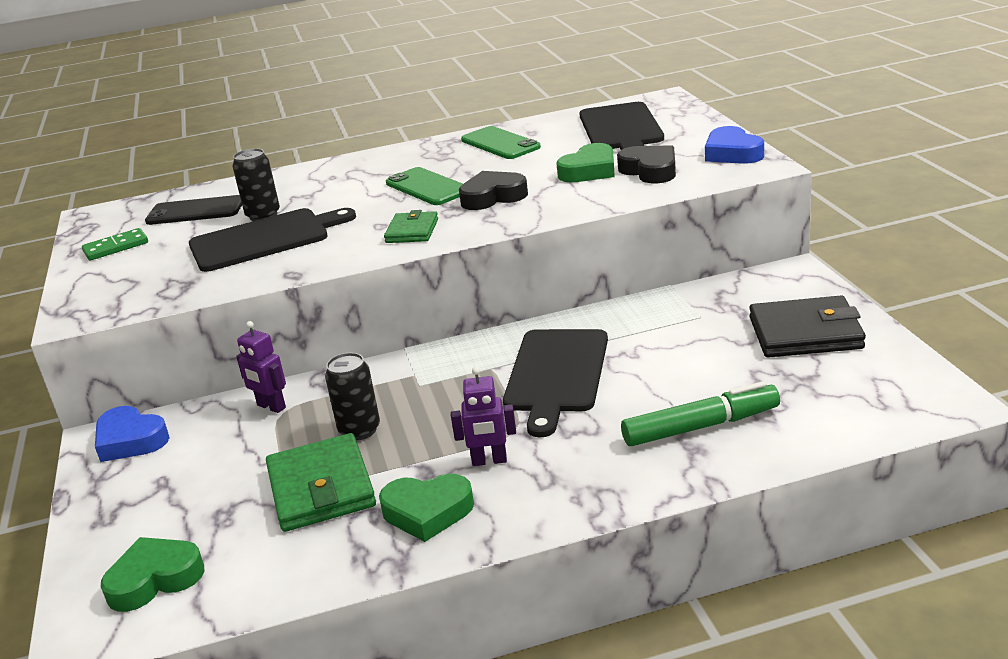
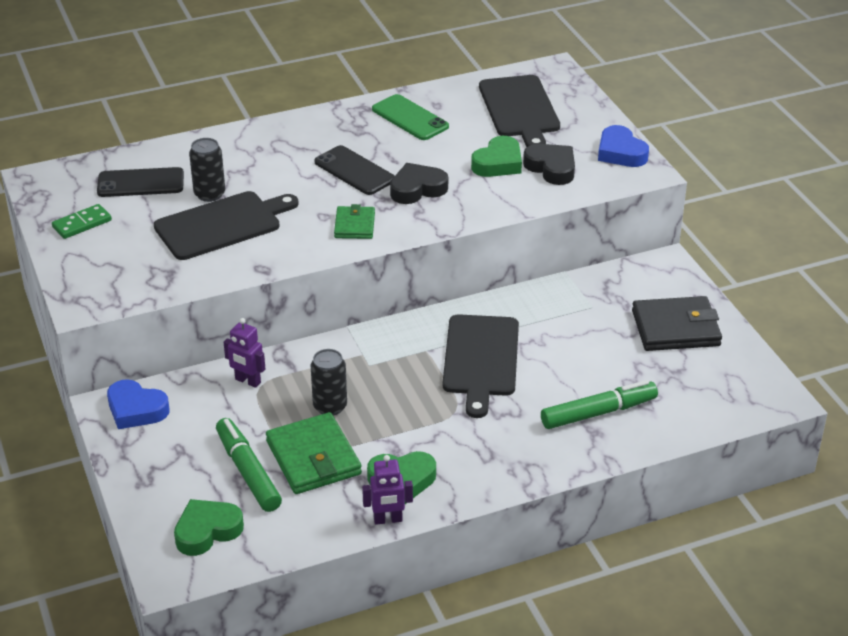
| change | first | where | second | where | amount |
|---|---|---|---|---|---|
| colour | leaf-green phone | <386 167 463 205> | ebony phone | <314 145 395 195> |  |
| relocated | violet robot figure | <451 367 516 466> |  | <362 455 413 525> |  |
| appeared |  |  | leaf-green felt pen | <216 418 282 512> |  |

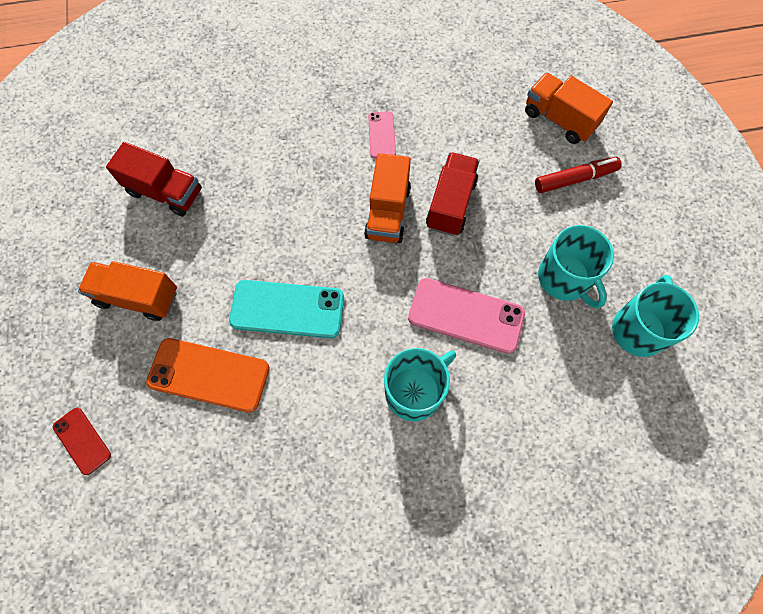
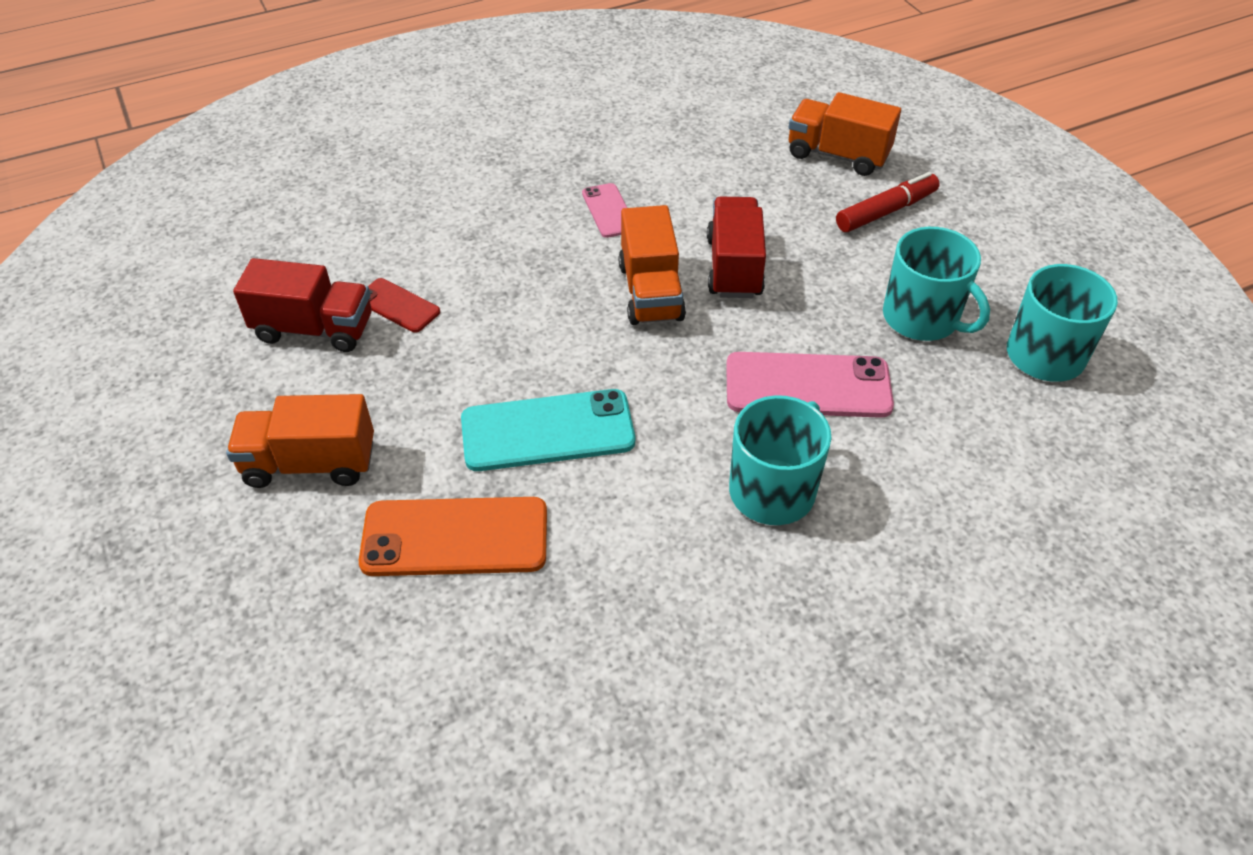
| change | first | where | second | where | amount |
|---|---|---|---|---|---|
| relocated | crimson phone | <53 408 111 475> |  | <368 278 440 333> |  |

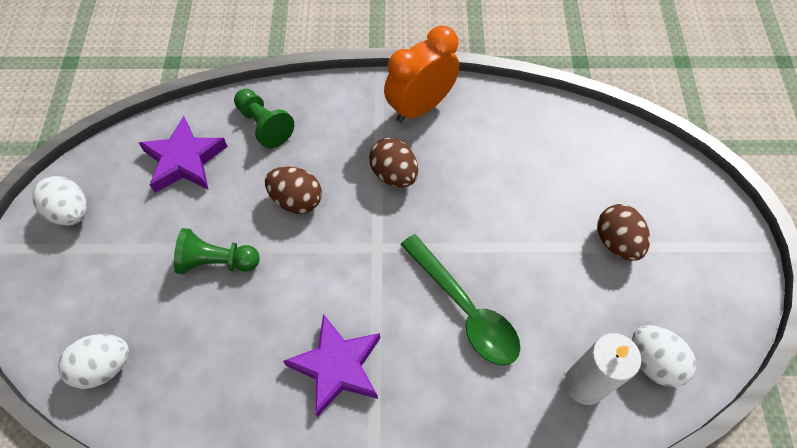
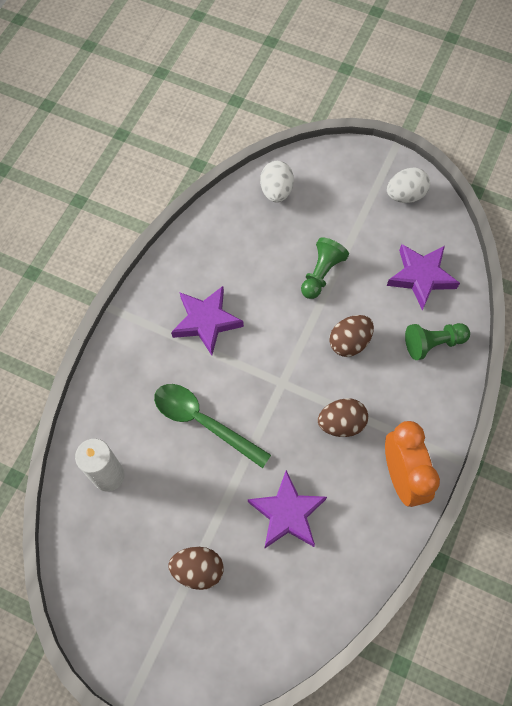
| change | first | where | second | where | amount |
|---|---|---|---|---|---|
| spun | leaf-green teaspoon | <400 234 521 365> |  | <154 384 271 468> | 45 degrees clockwise |
| missing | white egg shape | <632 325 696 387> |  |  |  |
| appeared |  |  | violet star shape | <248 470 327 548> |  |

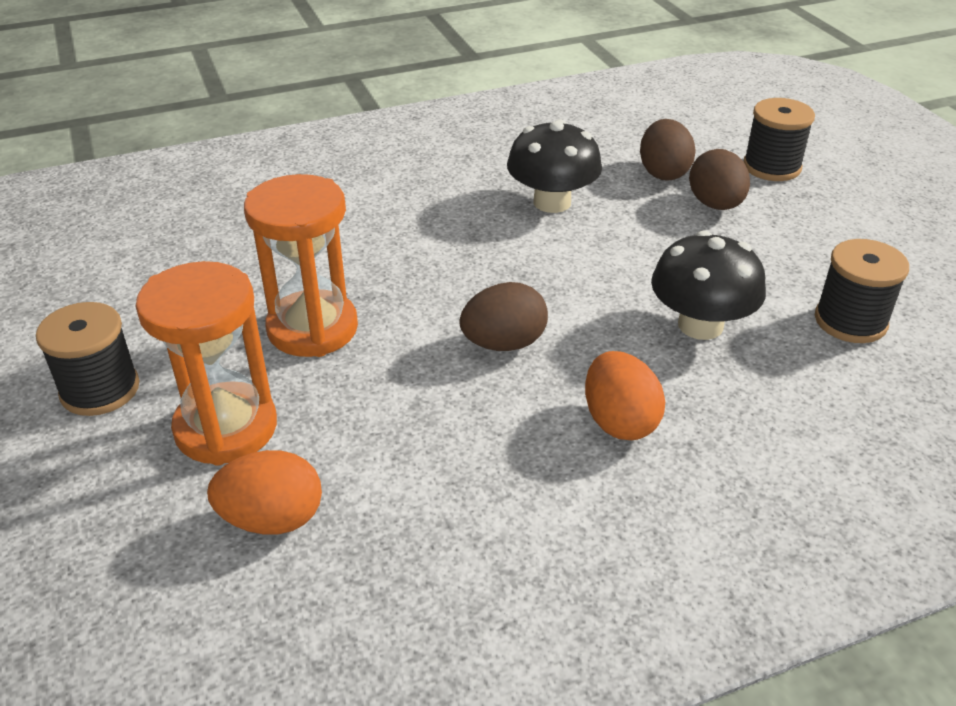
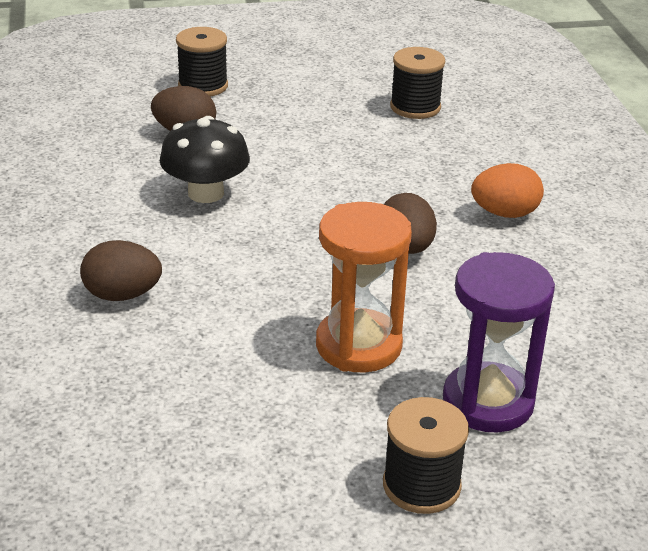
| change | first | where | second | where | amount |
|---|---|---|---|---|---|
| colour | orange sand timer | <135 261 277 466> | violet sand timer | <443 252 555 432> |  |
| missing | orange egg shape | <207 450 322 534> |  |  |  |
| missing | ebony toadstool | <651 231 766 340> |  |  |  |
| relocated | russet egg shape | <689 149 750 210> |  | <80 240 162 301> |  |

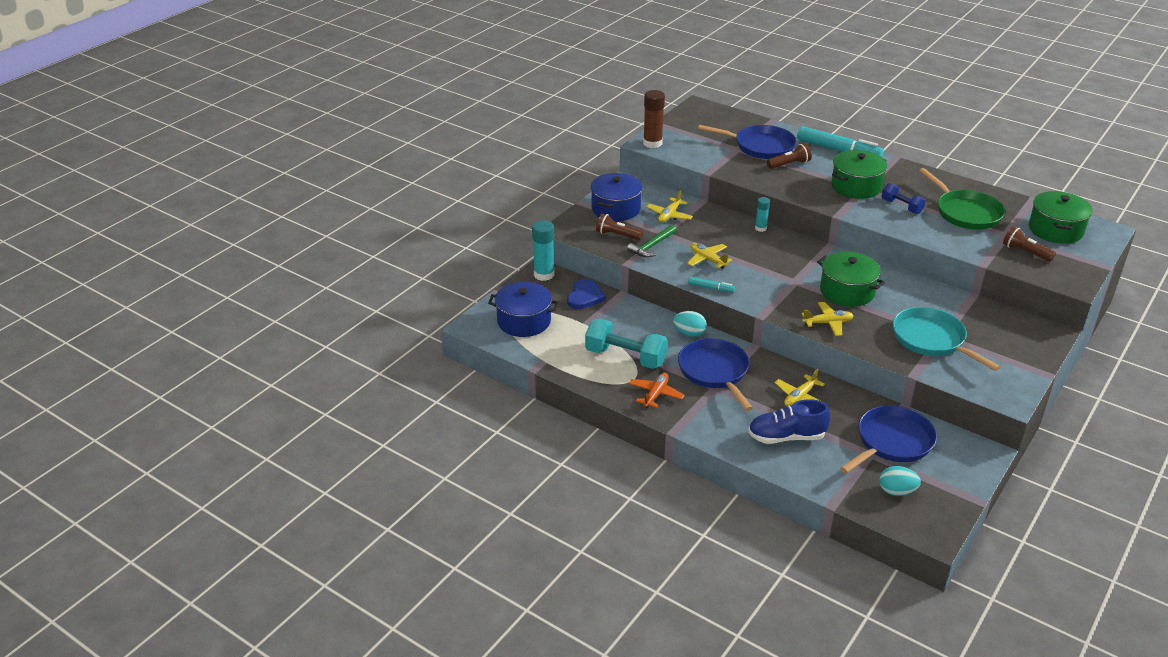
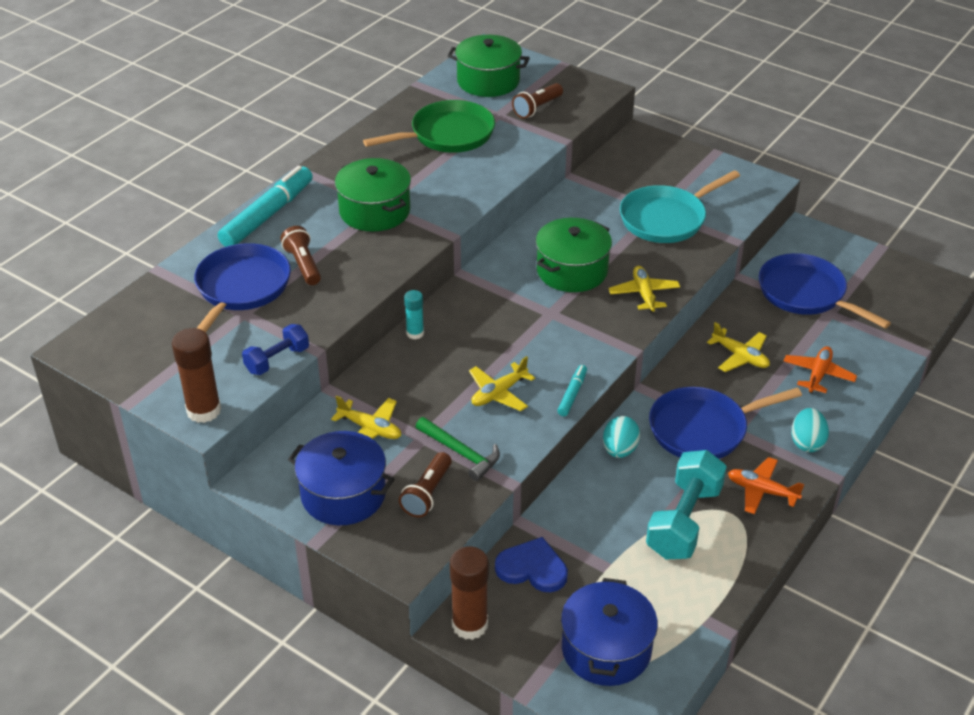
| change | first | where | second | where | amount |
|---|---|---|---|---|---|
| colour | aqua glue stick | <532 220 555 281> | russet glue stick | <450 546 489 640> |  |
| exchanged | royal blue sneaker | <748 399 830 444> | orange toy plane | <784 346 857 394> |  |
| relocated | aqua egg shape | <879 466 921 496> |  | <791 408 829 452> |  |
| relocated | royal blue free weight | <882 183 926 214> |  | <242 324 309 375> |  |

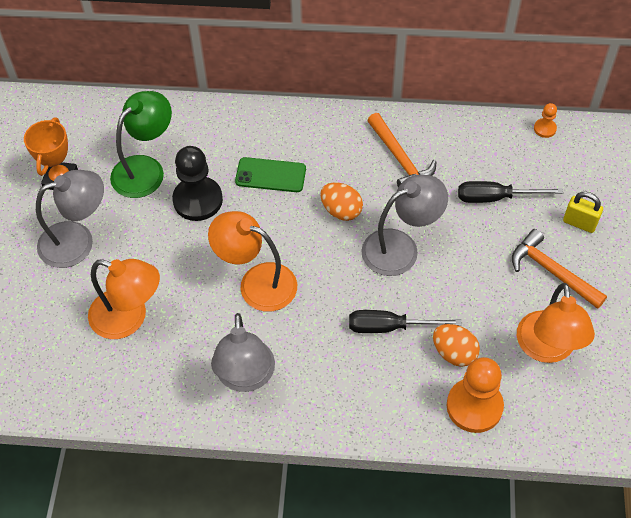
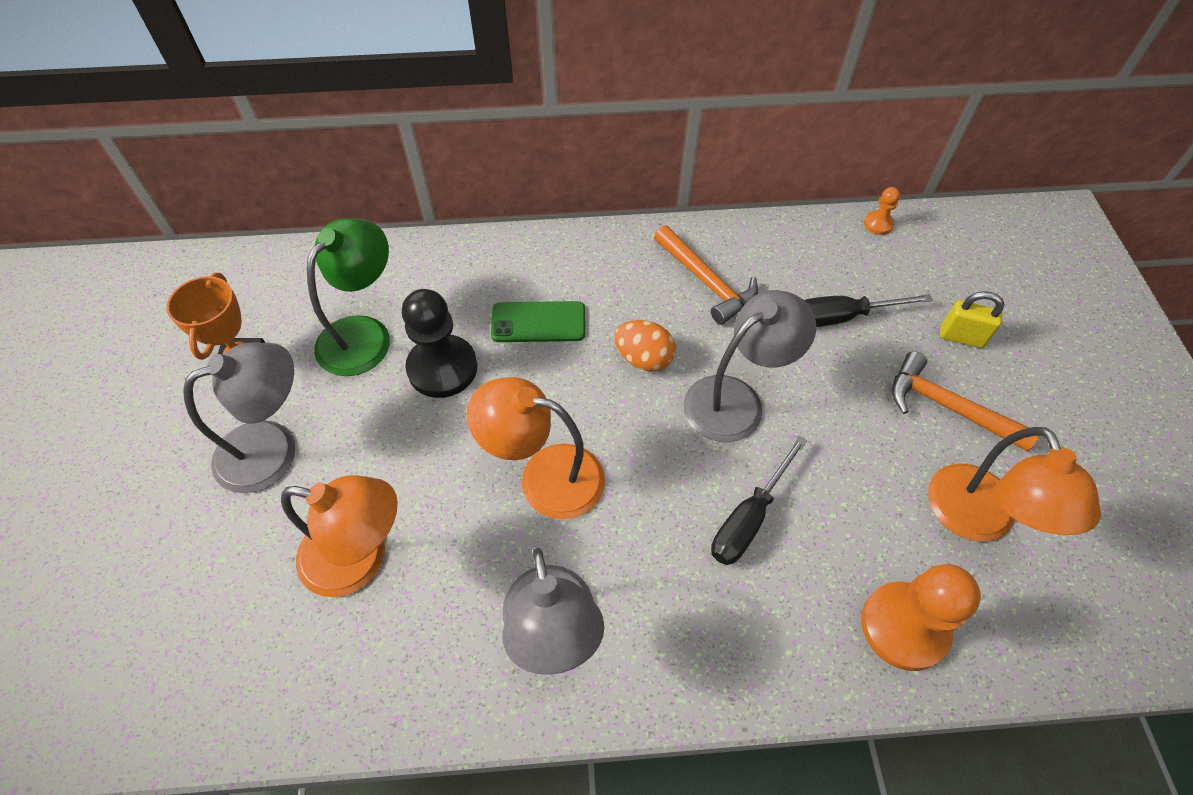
| change | first | where | second | where | amount |
|---|---|---|---|---|---|
| spun | ebony hand screwdriver | <349 310 462 333> |  | <711 436 807 565> | 45 degrees counterclockwise |
| missing | orange egg shape | <433 324 480 367> |  |  |  |

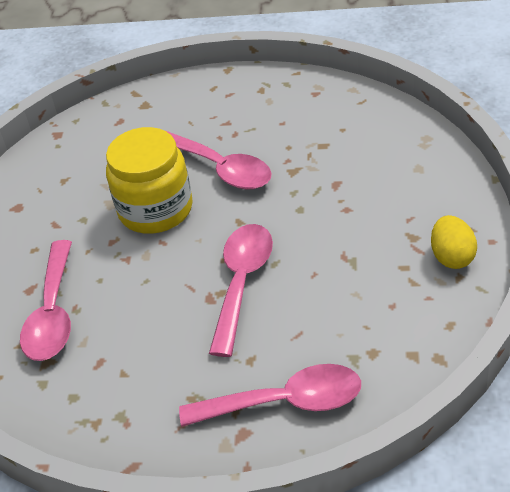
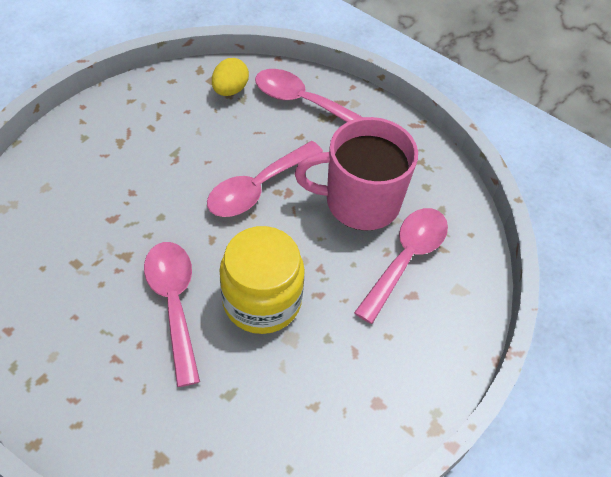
| change | first | where | second | where | amount |
|---|---|---|---|---|---|
| relocated | golden egg shape | <431 215 477 269> |  | <212 58 249 96> |  |
| appeared |  |  | rose-pink coffee mug | <295 117 418 231> |  |

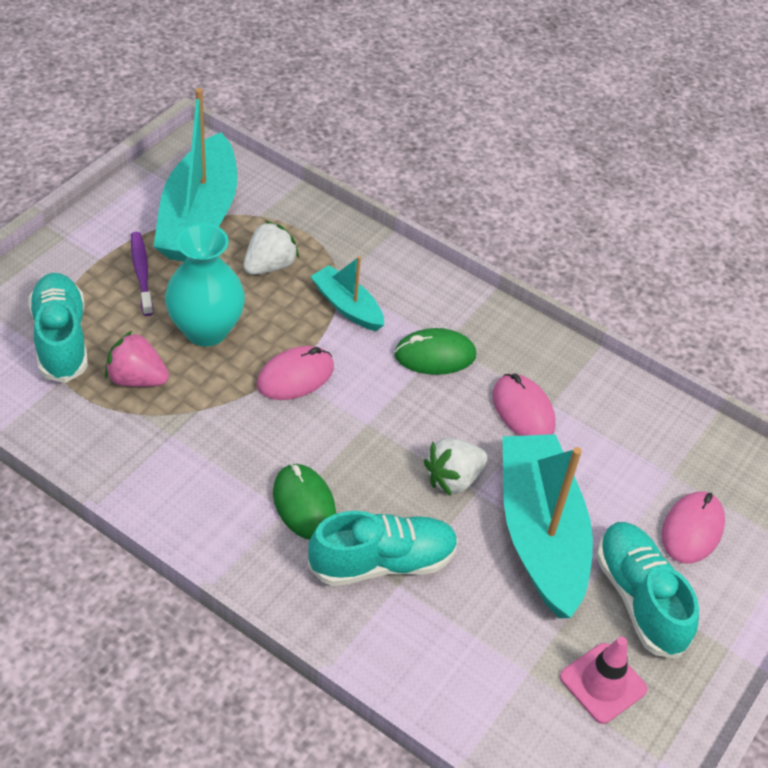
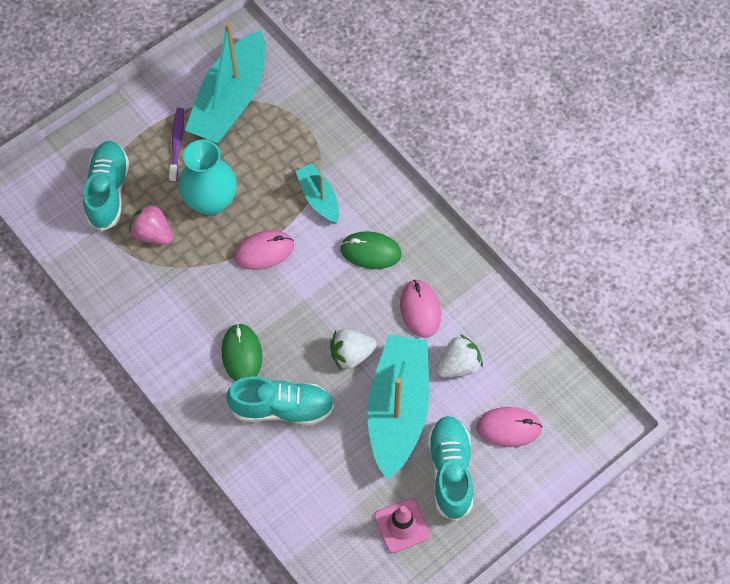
| change | first | where | second | where | amount |
|---|---|---|---|---|---|
| relocated | white berry | <244 221 299 275> |  | <436 334 483 377> |  |
| spun | rose-pink mouse | <662 491 725 563> |  | <476 407 542 447> | 45 degrees clockwise |

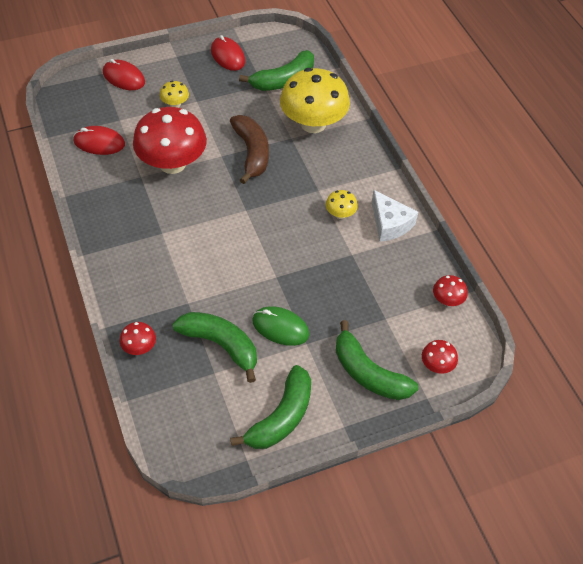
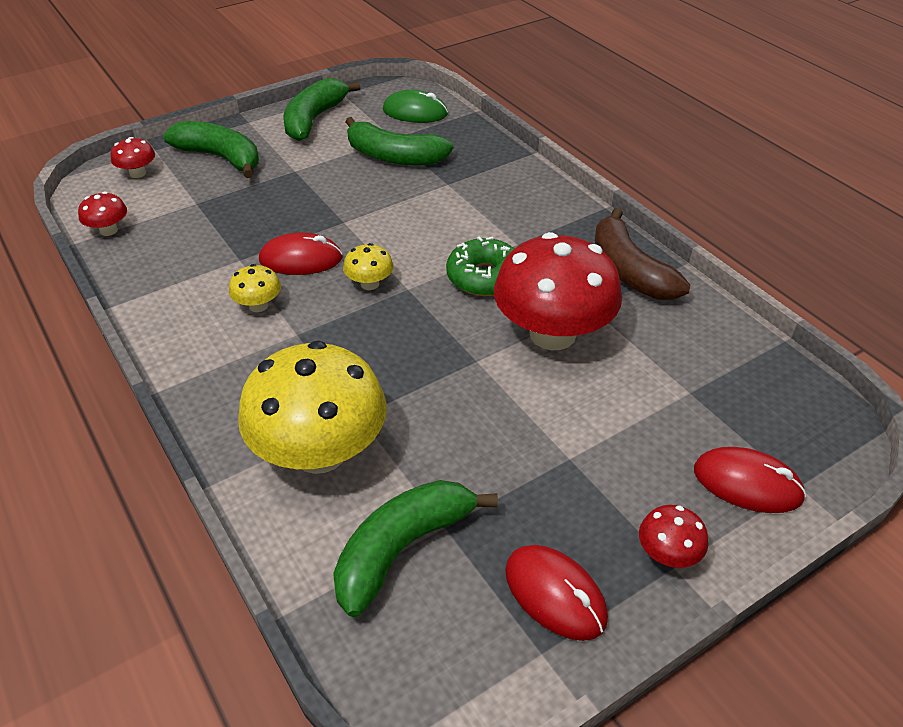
| change | first | where | second | where | amount |
|---|---|---|---|---|---|
| relocated | crimson mouse | <73 126 125 155> |  | <259 233 343 275> |  |
| relocated | crimson toadstool | <120 322 156 355> |  | <639 505 708 568> |  |
| relocated | golden toadstool | <160 81 189 108> |  | <343 243 394 290> |  |
| relocated | russet banana fruit | <230 115 269 184> |  | <595 208 690 300> |  |
| relocated | leaf-green mouse | <252 306 310 346> |  | <383 90 448 123> |  |
| missing | white piece of cheese | <372 190 418 242> |  |  |  |
| appeared |  |  | leaf-green donut | <446 237 515 296> |  |

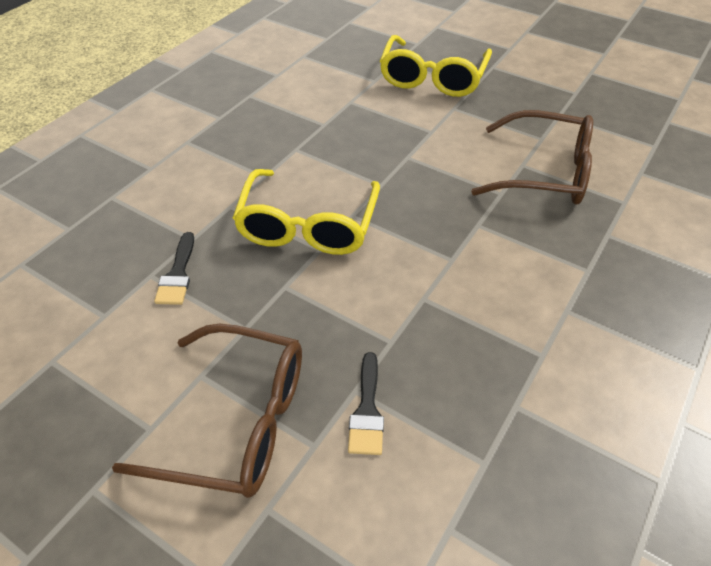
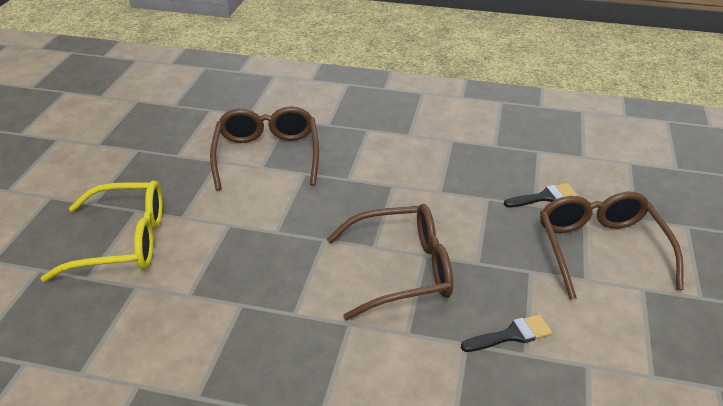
| change | first | where | second | where | amount |
|---|---|---|---|---|---|
| colour | golden spectacles | <233 169 380 255> | russet spectacles | <327 204 453 320> |  |

